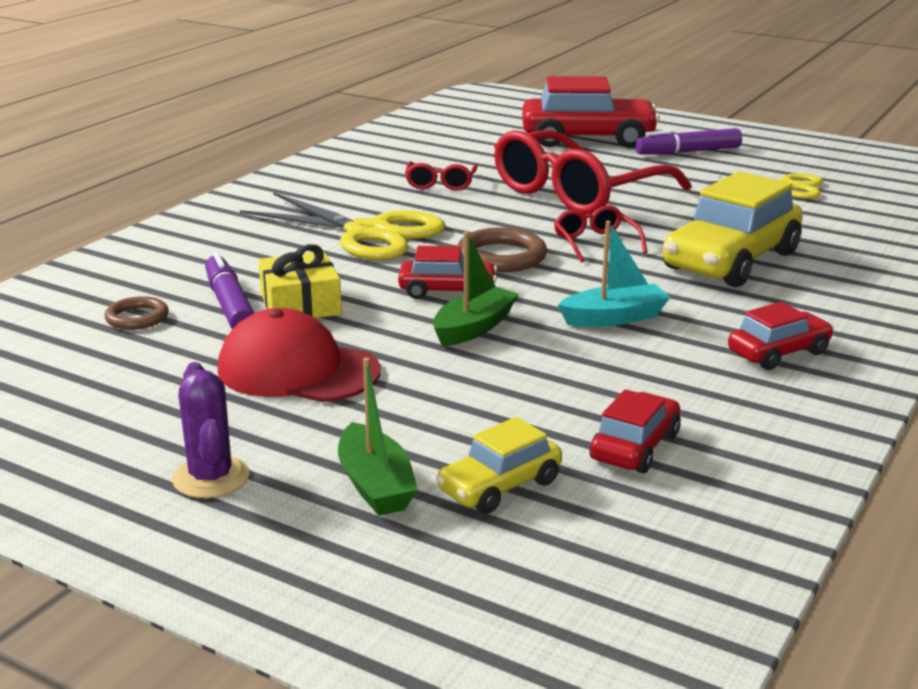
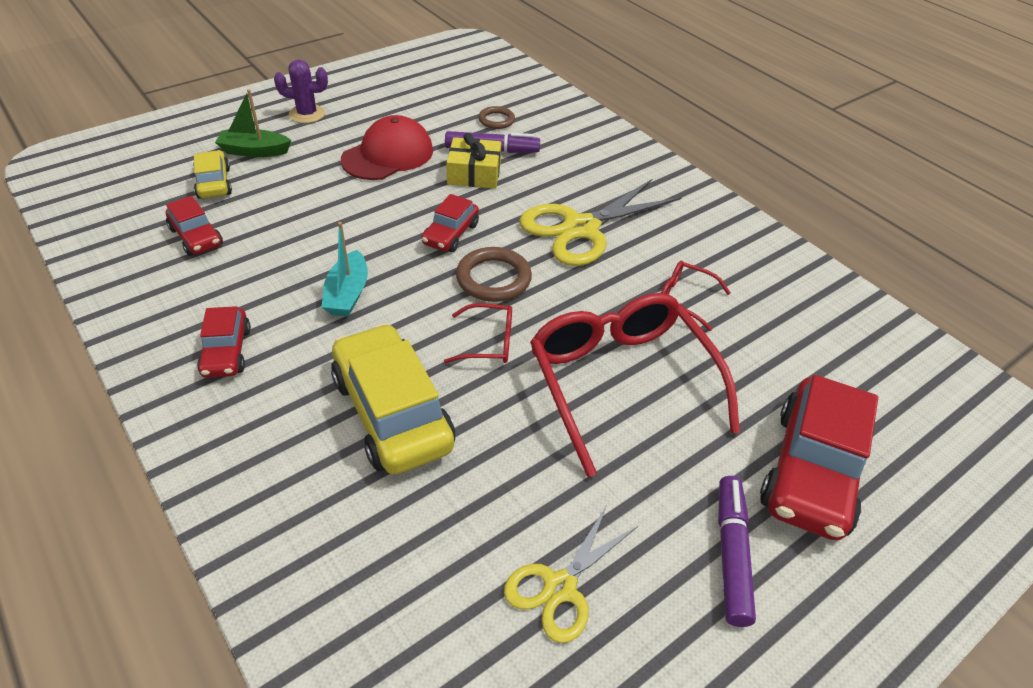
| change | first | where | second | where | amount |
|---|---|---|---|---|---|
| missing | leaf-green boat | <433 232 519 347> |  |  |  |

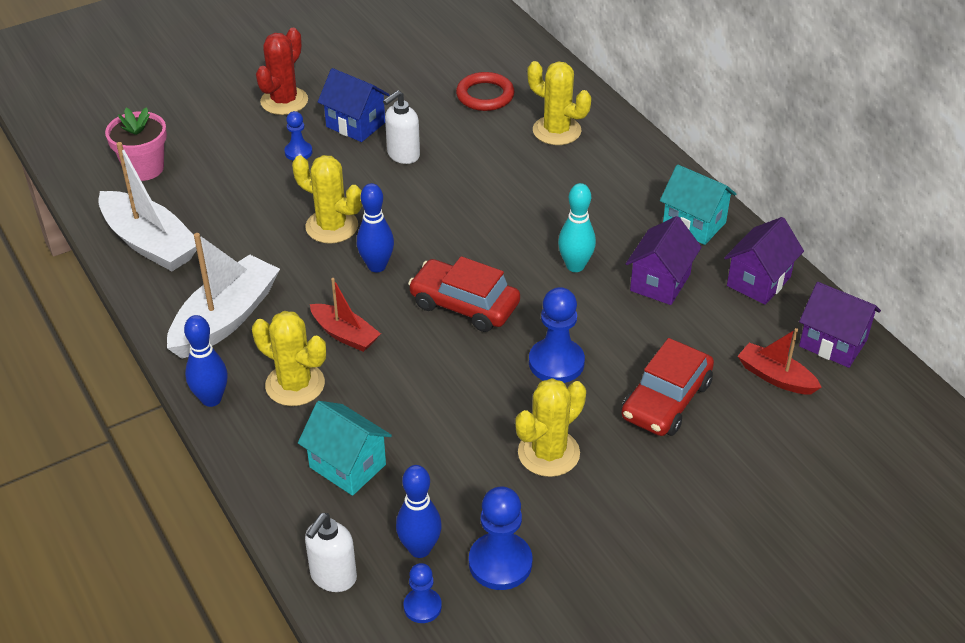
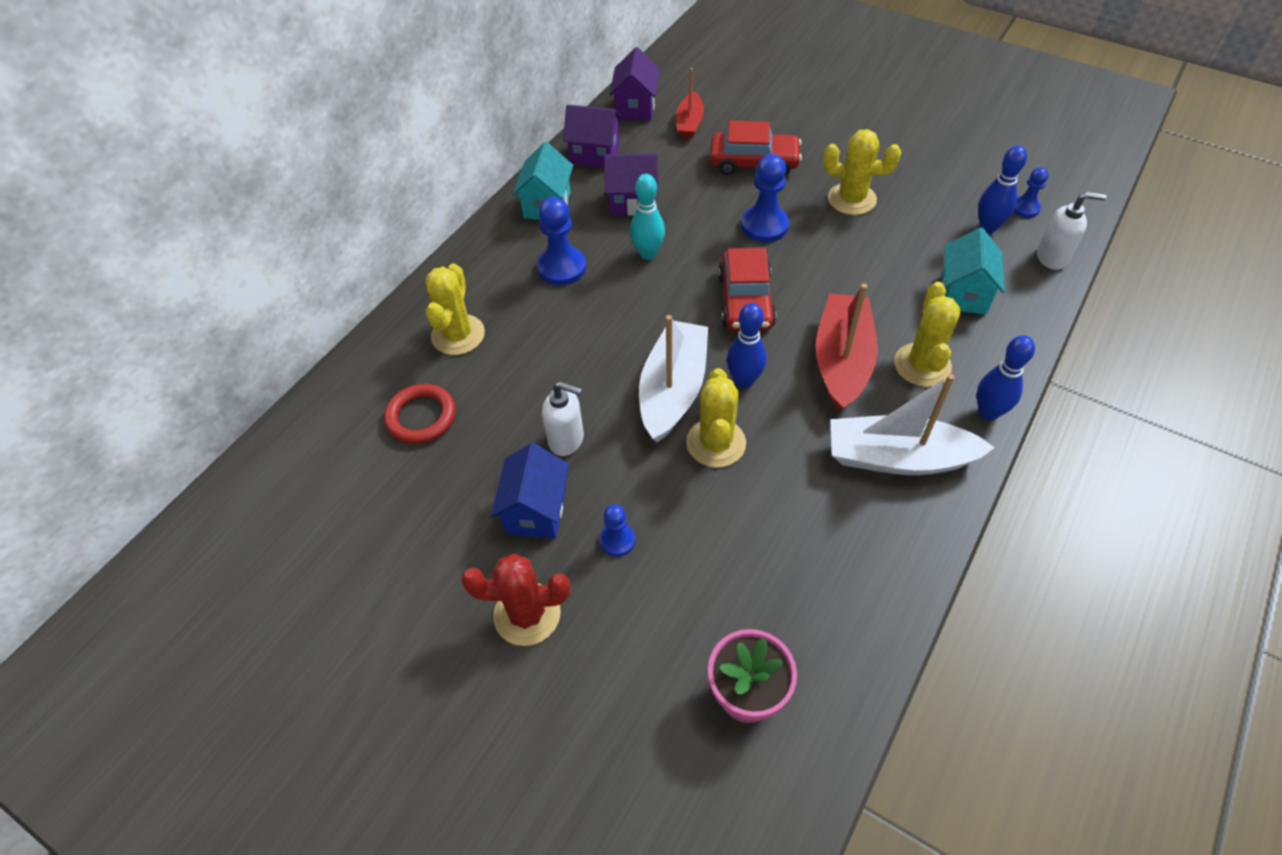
| change | first | where | second | where | amount |
|---|---|---|---|---|---|
| relocated | white boat | <98 142 197 271> |  | <639 315 708 443> |  |
| size | crimson boat | <310 278 381 352> |  | <815 283 878 412> | x1.75 |
| relocated | royal blue chess pawn | <469 486 532 590> |  | <537 197 586 286> |  |

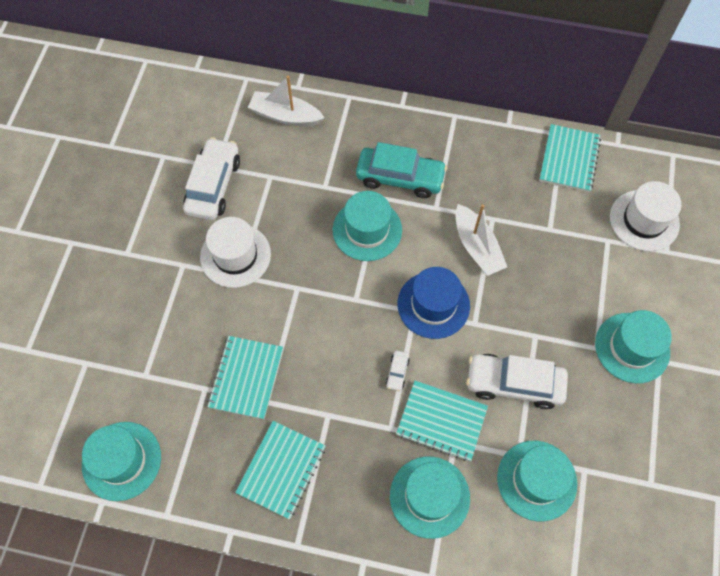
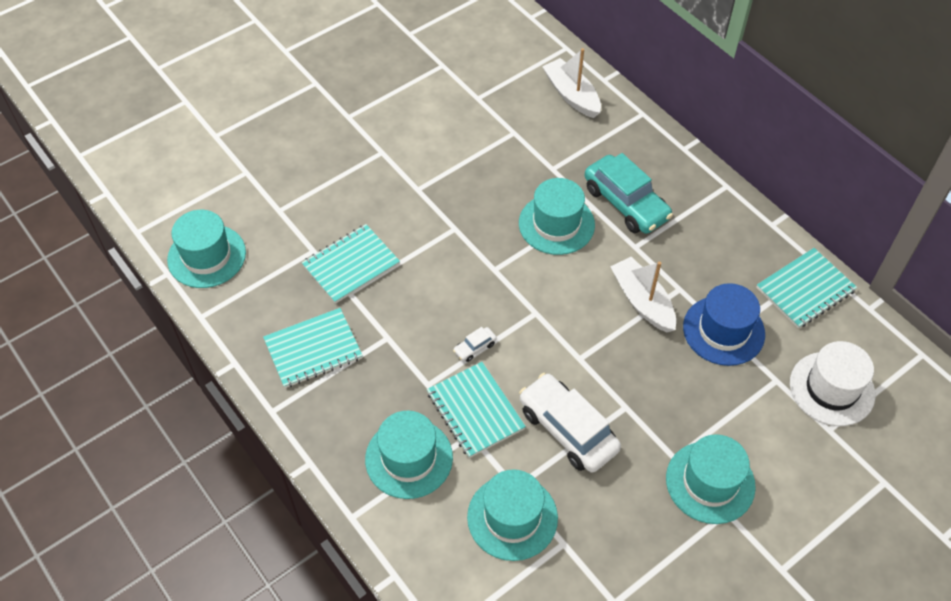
| change | first | where | second | where | amount |
|---|---|---|---|---|---|
| missing | white toy car | <183 137 240 220> |  |  |  |
| missing | white top hat | <200 217 271 288> |  |  |  |
| relocated | royal blue top hat | <398 267 470 339> |  | <683 283 765 366> |  |
| spun | white boat | <456 204 507 276> |  | <610 257 676 332> | 135 degrees clockwise |

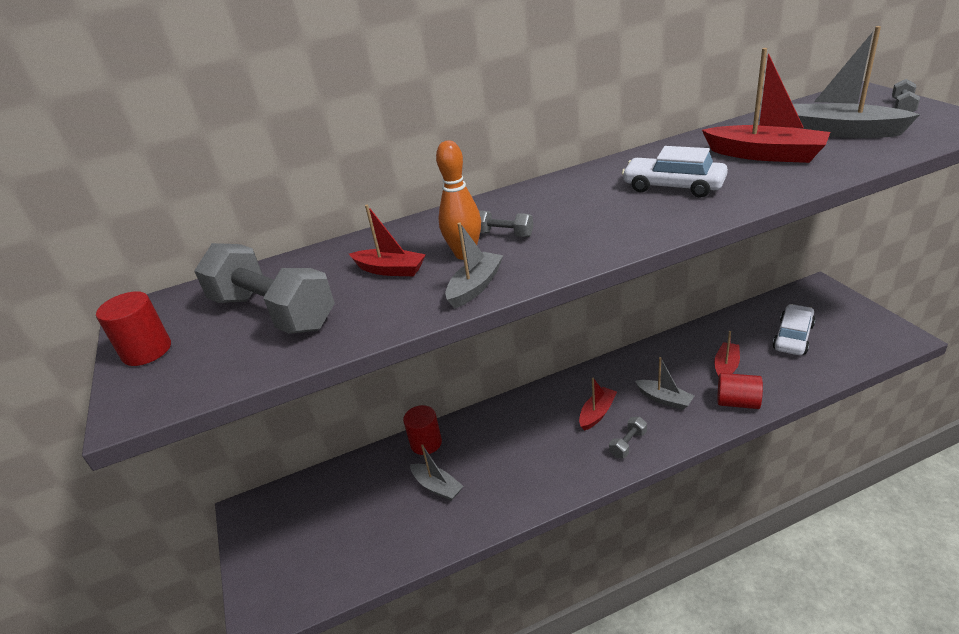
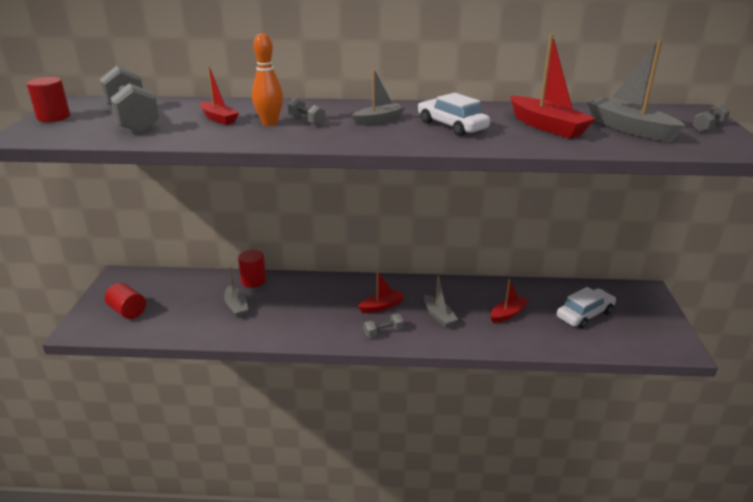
| change | first | where | second | where | amount |
|---|---|---|---|---|---|
| relocated | ash-grey boat | <445 223 504 309> |  | <352 69 406 125> |  |
| relocated | crimson solid cylinder | <717 373 763 409> |  | <105 283 146 319> |  |

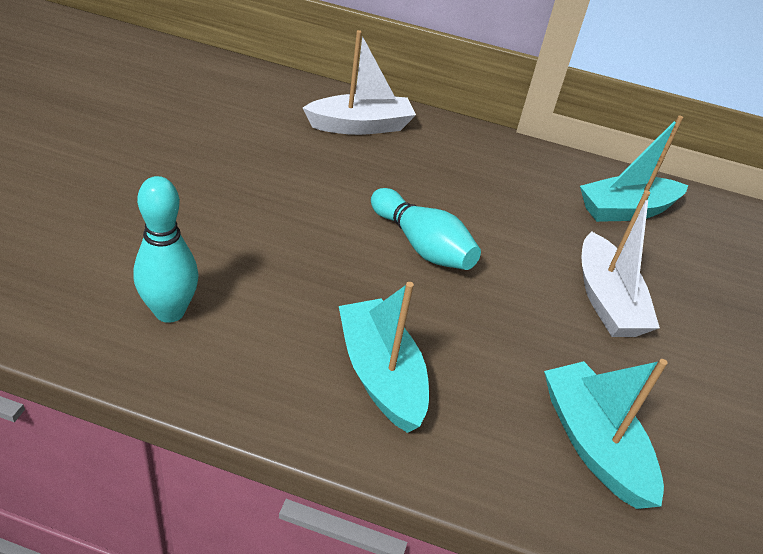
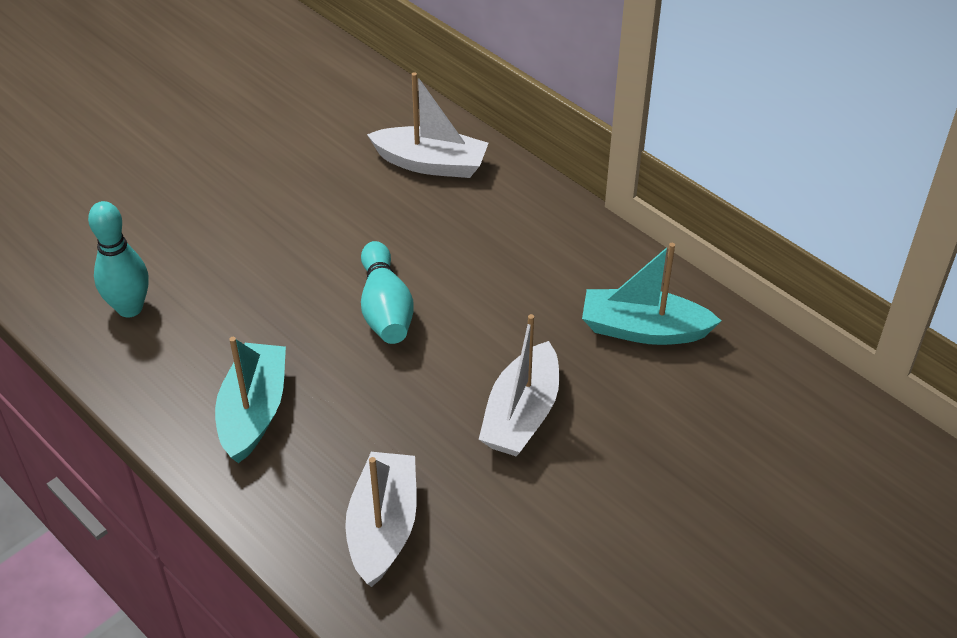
| change | first | where | second | where | amount |
|---|---|---|---|---|---|
| colour | aqua boat | <544 359 668 509> | white boat | <345 452 417 587> |  |

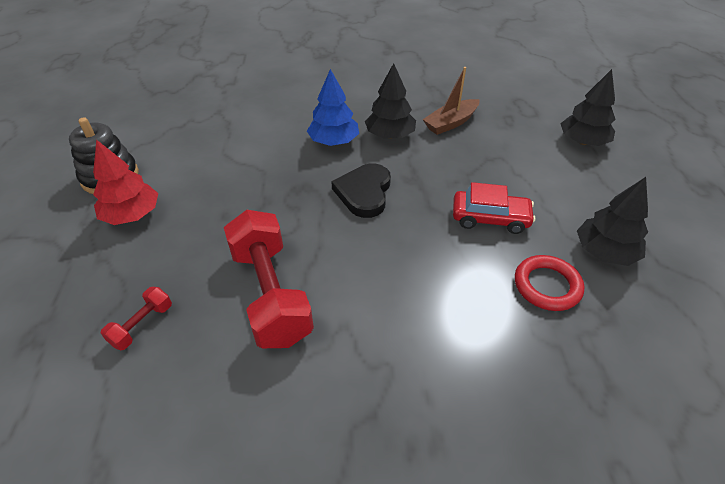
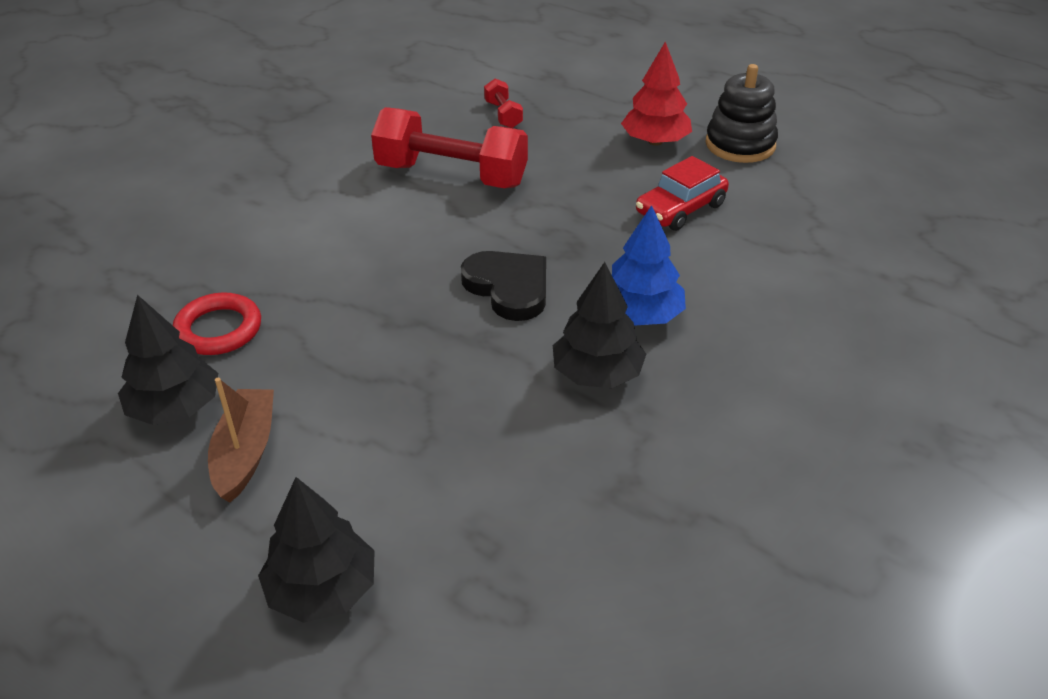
| change | first | where | second | where | amount |
|---|---|---|---|---|---|
| relocated | russet boat | <423 67 480 135> |  | <208 378 274 503> |  |
| relocated | crimson toy car | <453 182 535 234> |  | <636 156 729 231> |  |

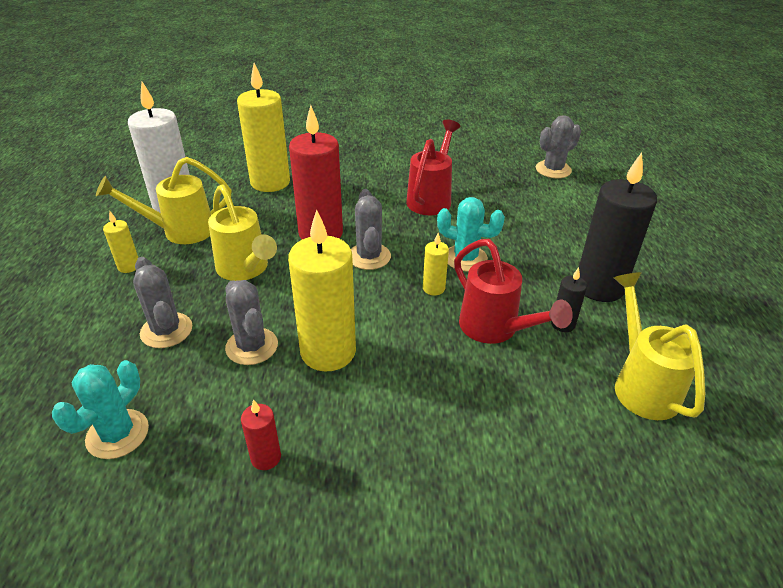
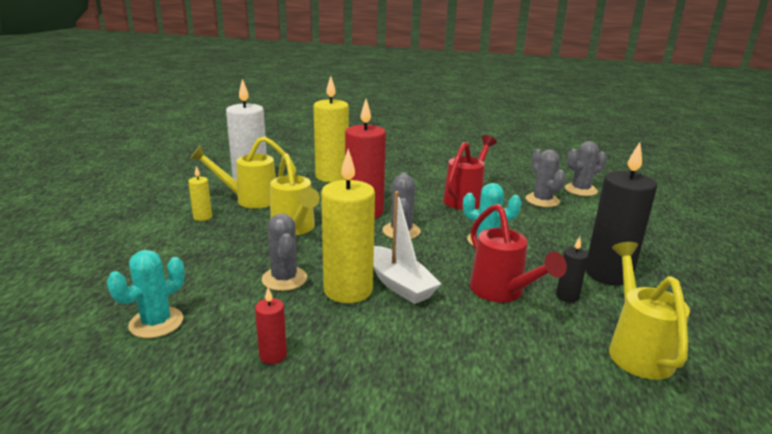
| change | first | where | second | where | amount |
|---|---|---|---|---|---|
| relocated | ash-grey saguaro cactus | <133 257 192 348> |  | <526 149 566 207> |  |
| missing | golden pillar candle | <423 233 449 295> |  |  |  |
| appeared |  |  | white boat | <373 191 441 304> |  |

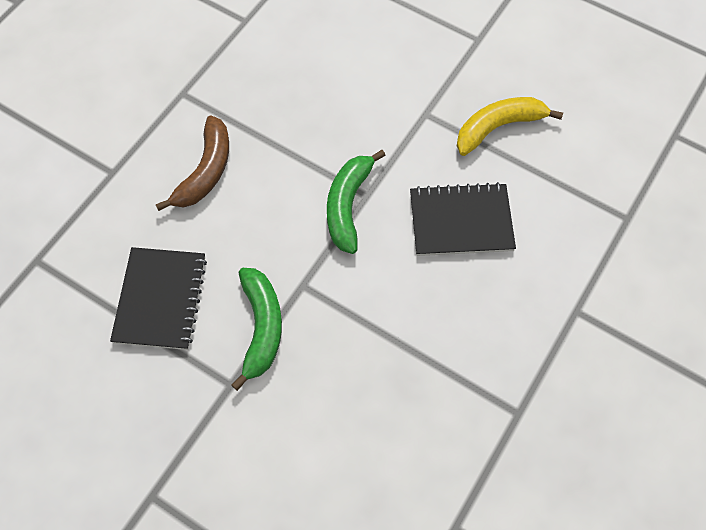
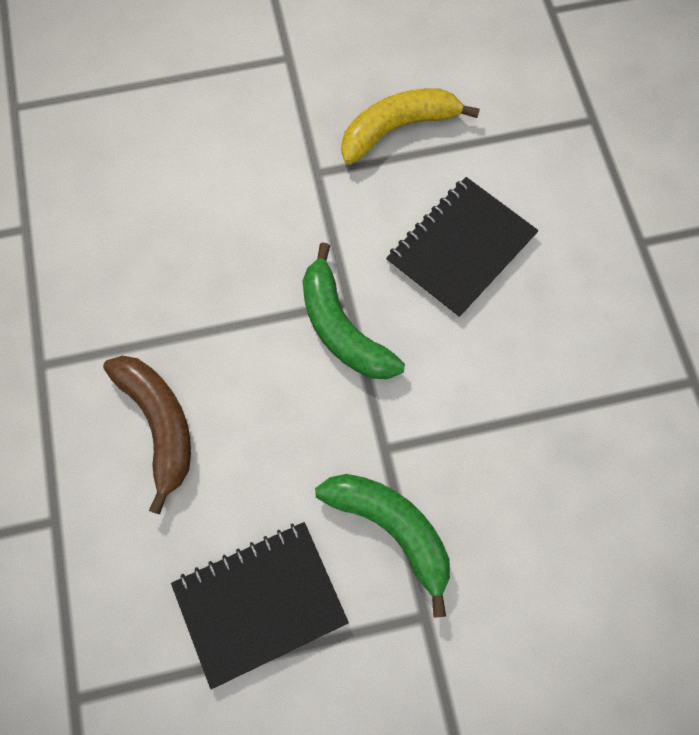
| change | first | where | second | where | amount |
|---|---|---|---|---|---|
| spun | ebony notepad | <110 247 207 350> |  | <171 522 349 689> | 75 degrees counterclockwise |
| spun | golden banana fruit | <457 97 563 156> |  | <341 88 480 165> | 45 degrees clockwise |

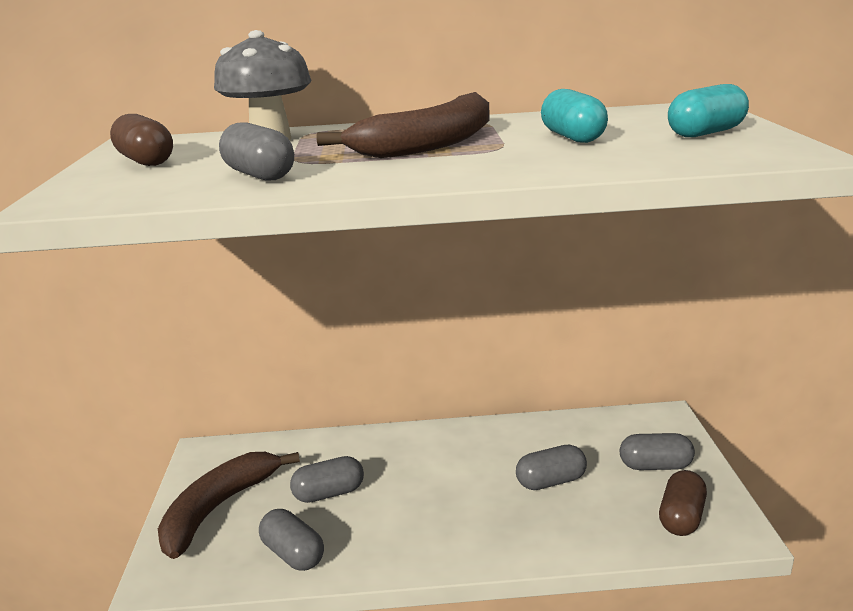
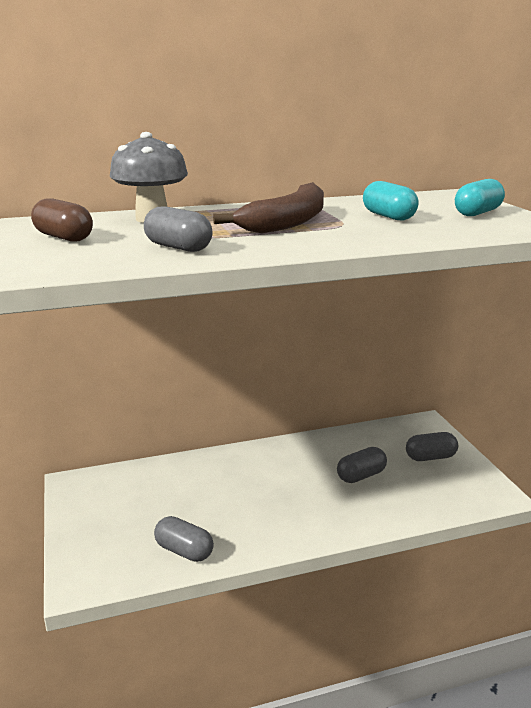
| change | first | where | second | where | amount |
|---|---|---|---|---|---|
| missing | russet banana fruit | <158 452 300 559> |  |  |  |
| missing | ash-grey capsule | <290 456 364 503> |  |  |  |
| missing | russet capsule | <659 470 707 536> |  |  |  |

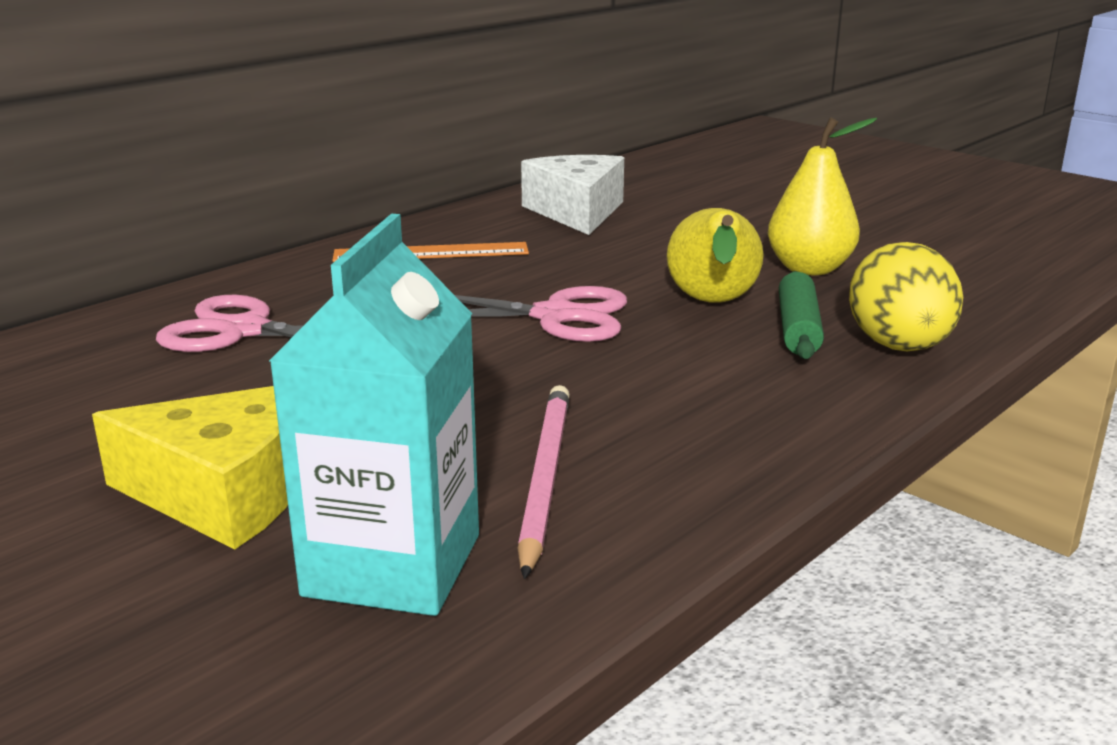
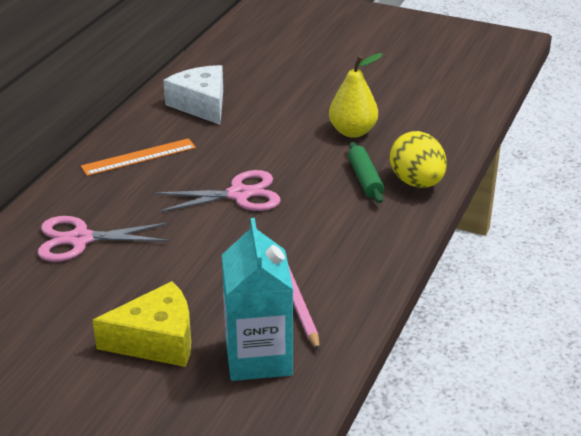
| change | first | where | second | where | amount |
|---|---|---|---|---|---|
| missing | golden toy pear | <667 208 764 303> |  |  |  |

